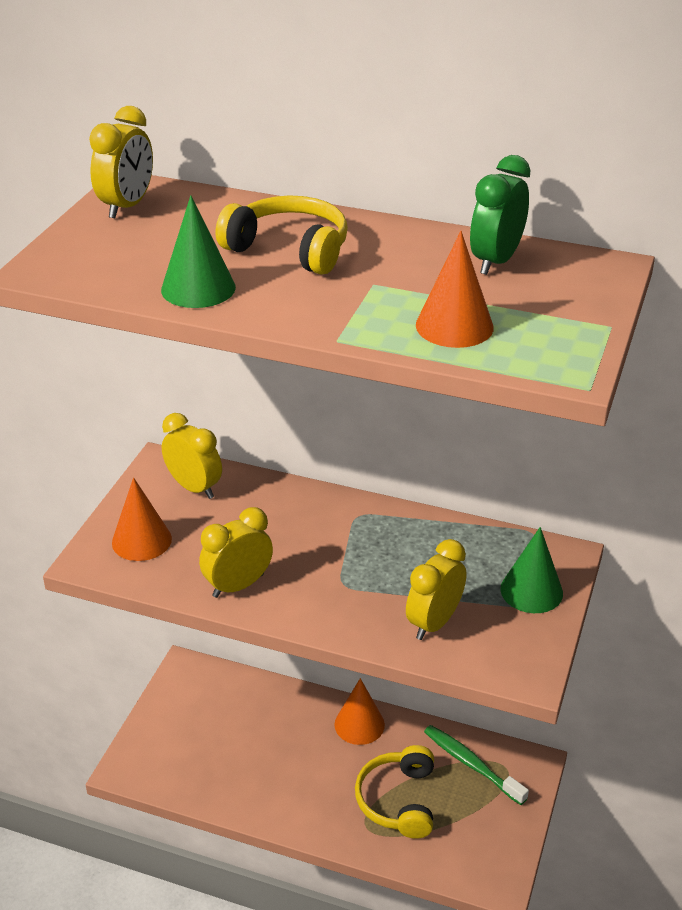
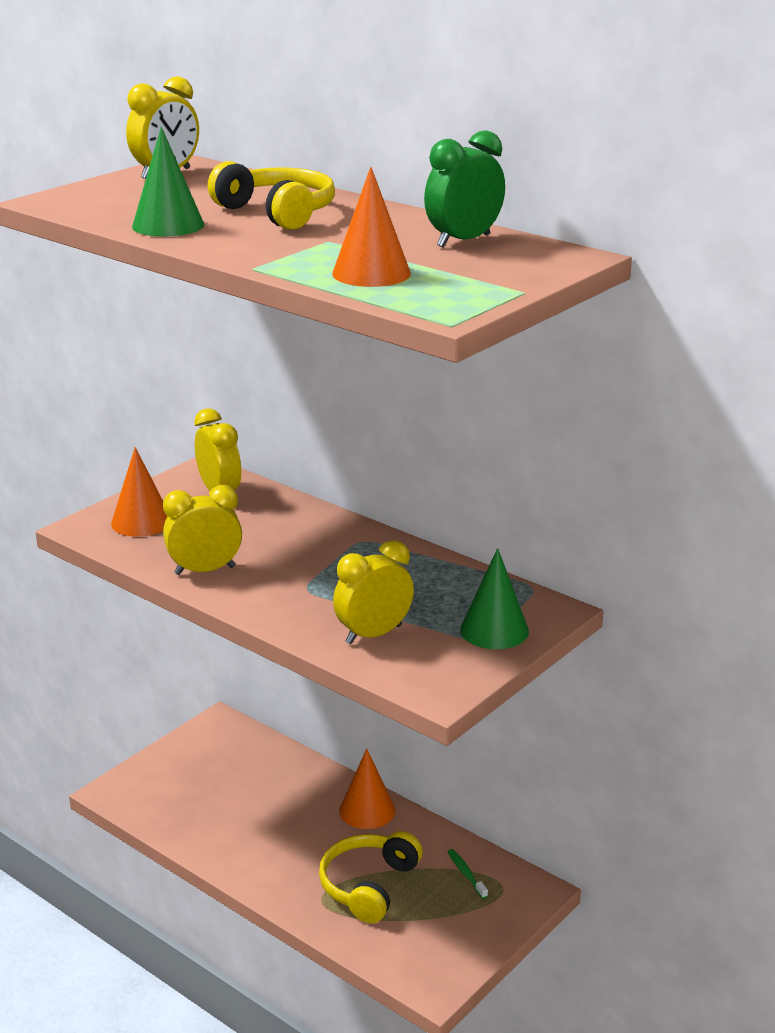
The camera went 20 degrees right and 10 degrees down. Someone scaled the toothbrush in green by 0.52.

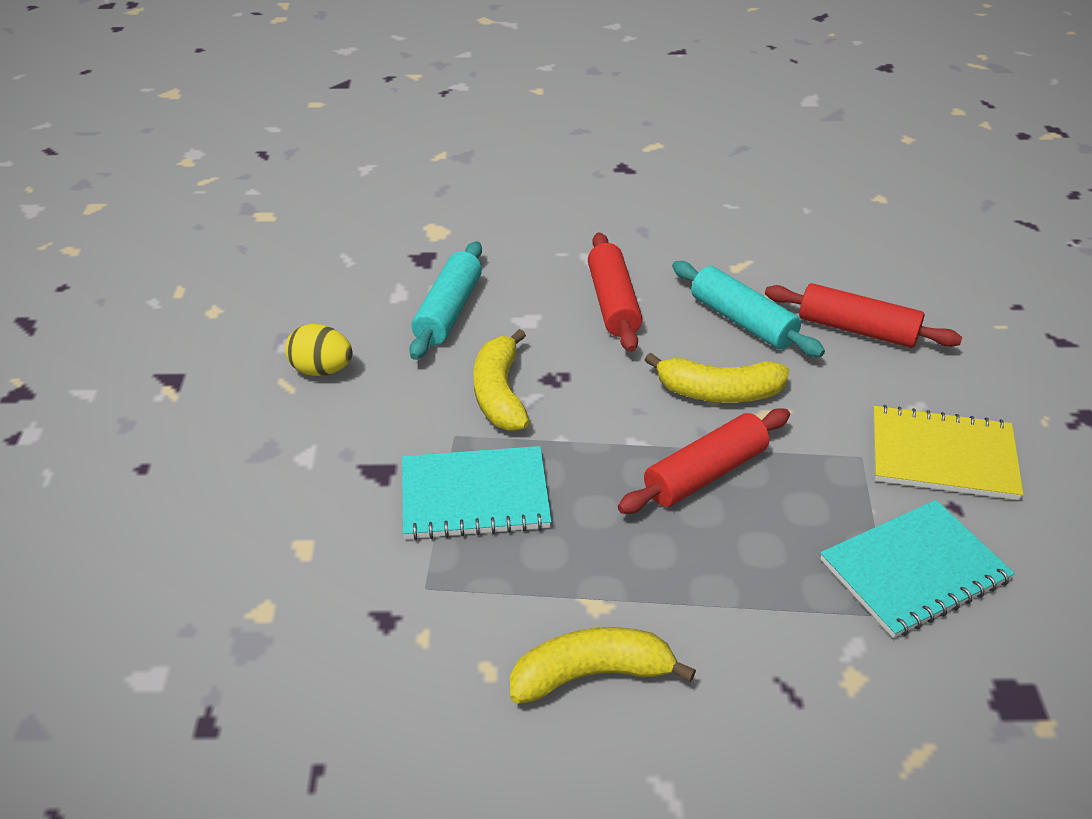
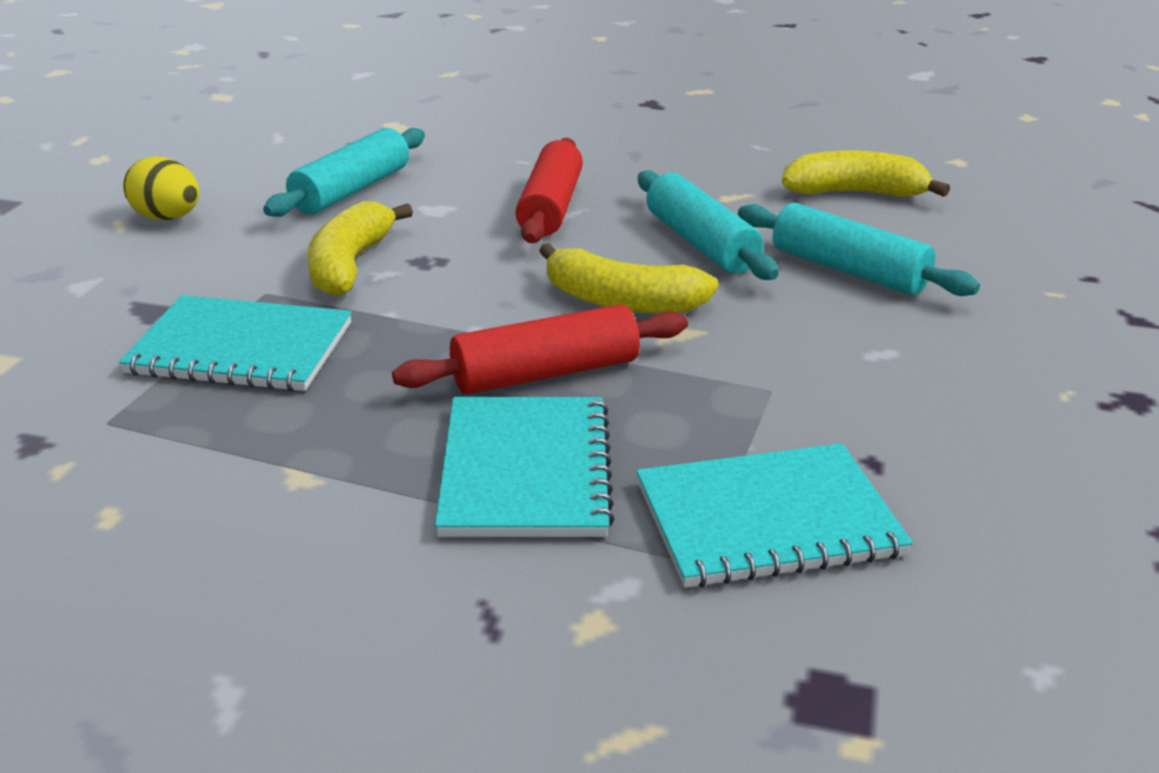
The camera went 15 degrees right and 10 degrees down. Someone put down the notebook in turquoise (no. 2 from left). Someone repainted the rolling pin in red (no. 3 from left), which became the rolling pin in turquoise (no. 3 from left). Someone carried the banana in yellow (no. 2 from left in the first image). Someone took away the notebook in yellow.

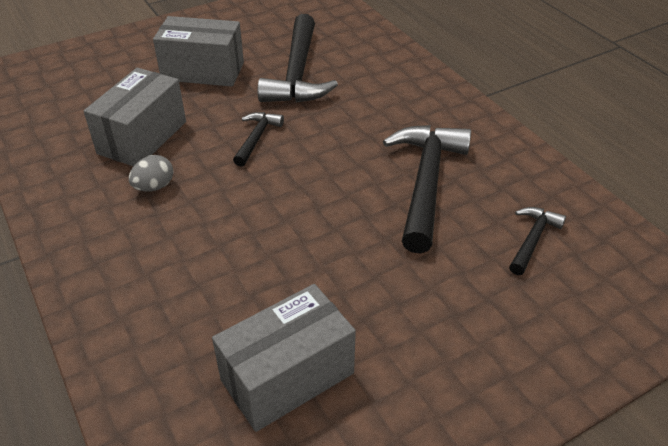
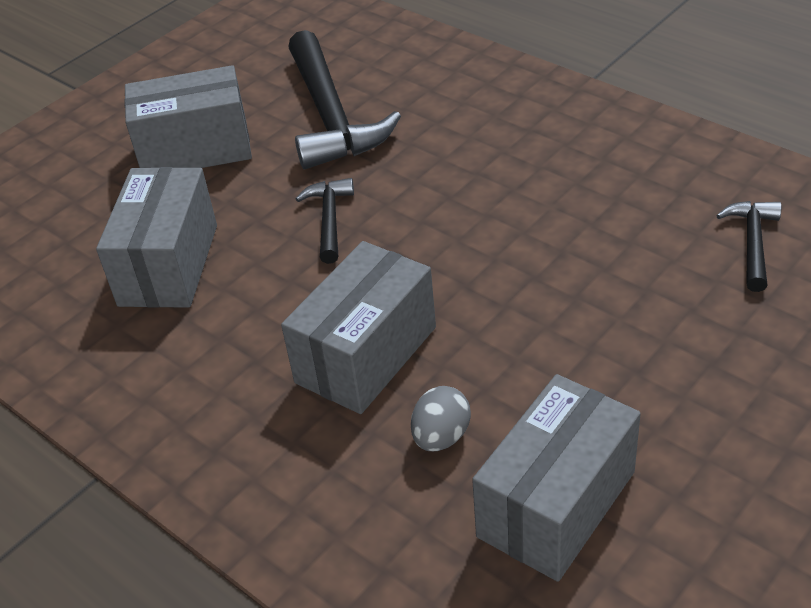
The camera went 15 degrees left and 0 degrees up. Someone put down the box in grey (no. 3 from left). Someone carried the egg in grey. Someone took away the hammer in black (no. 3 from left).

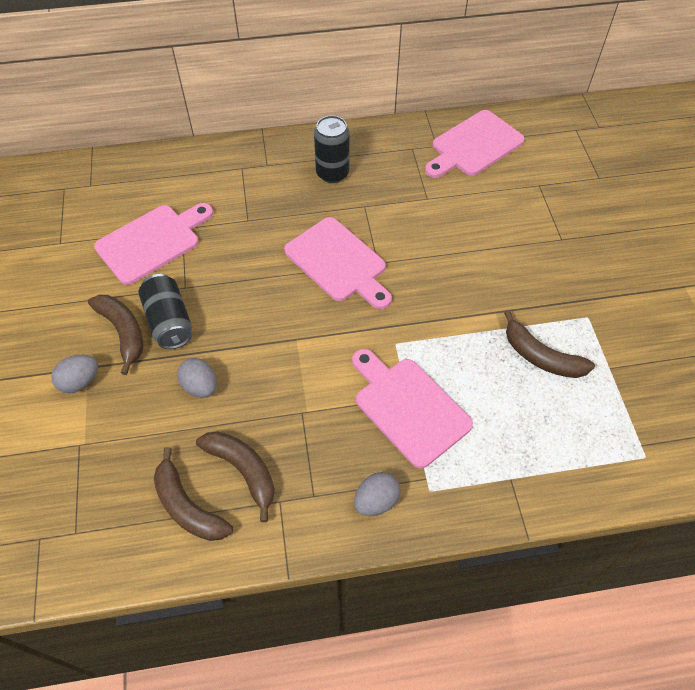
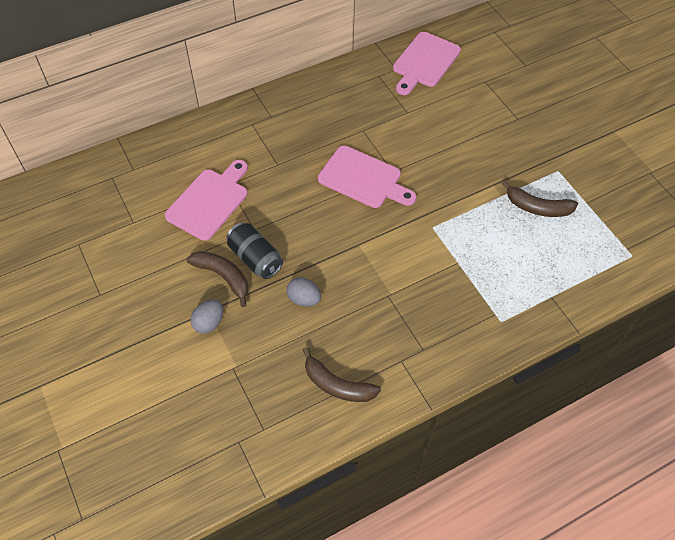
The camera went 20 degrees left and 0 degrees up. Someone took away the banana in brown (no. 3 from left). Someone took away the can in black (no. 2 from left). Someone took away the cutting board in pink (no. 3 from left). Someone took away the egg in grey (no. 3 from left).

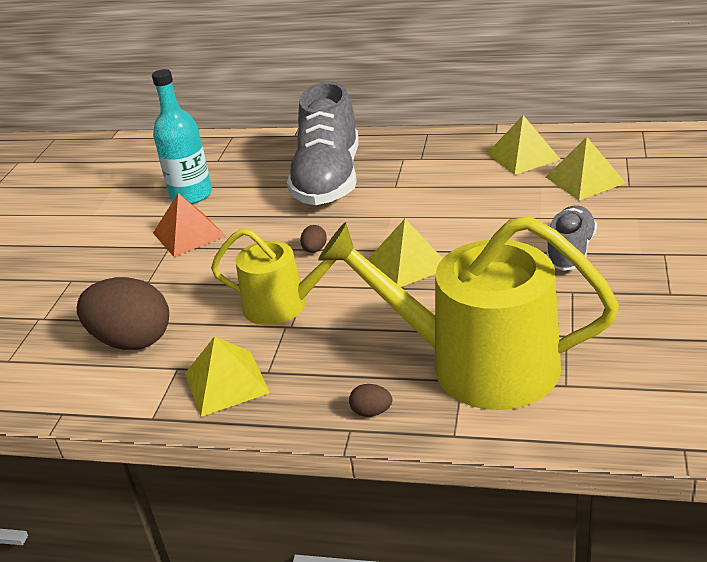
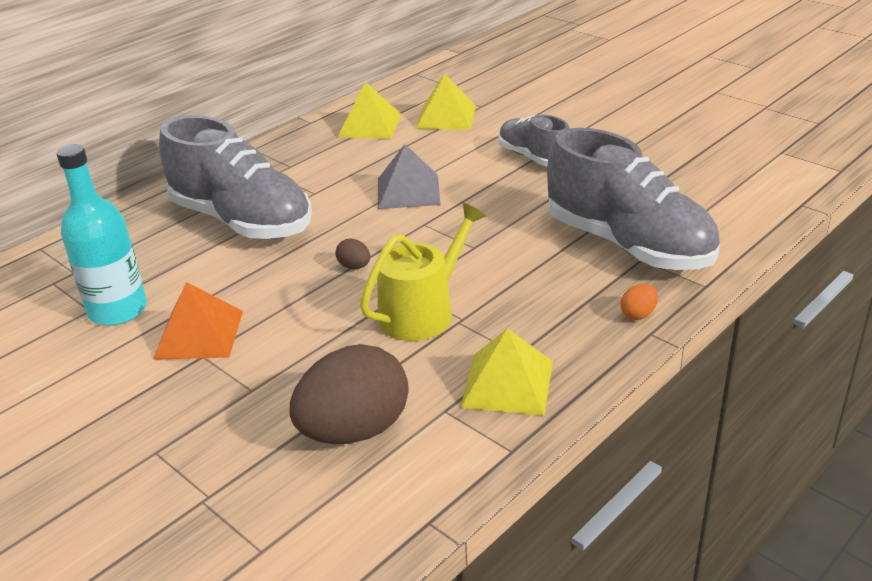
The camera went 60 degrees left and 0 degrees up. Someone put down the pyramid in grey. Someone swapped the watering can in yellow (no. 2 from left) for the shoe in grey (no. 3 from left). Someone repainted the egg in brown (no. 3 from left), which became the egg in orange. Someone took away the pyramid in yellow (no. 2 from left).

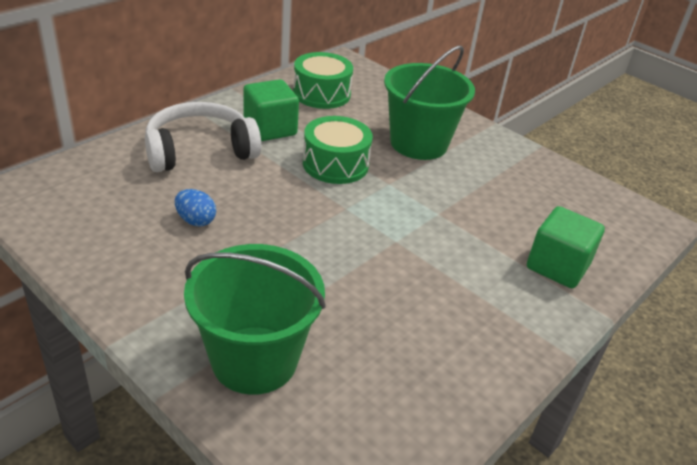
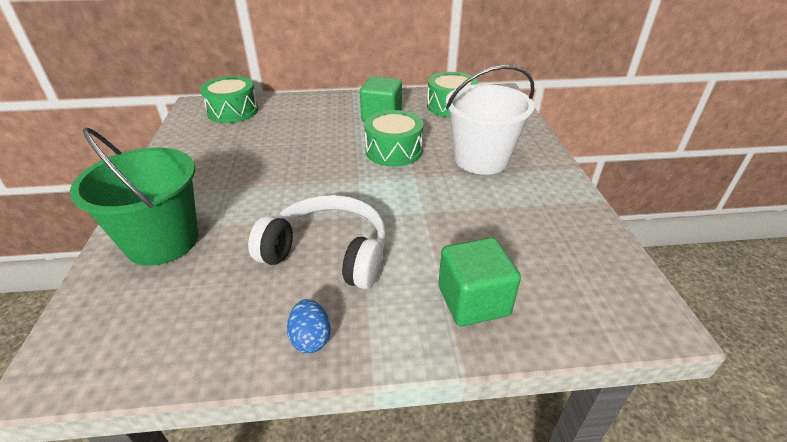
The camera went 45 degrees right and 0 degrees up. Someone put down the drum in green (no. 1 from left). Someone carried the headphones in white. Someone carried the egg in blue. Someone repainted the bucket in green (no. 2 from left), which became the bucket in white.

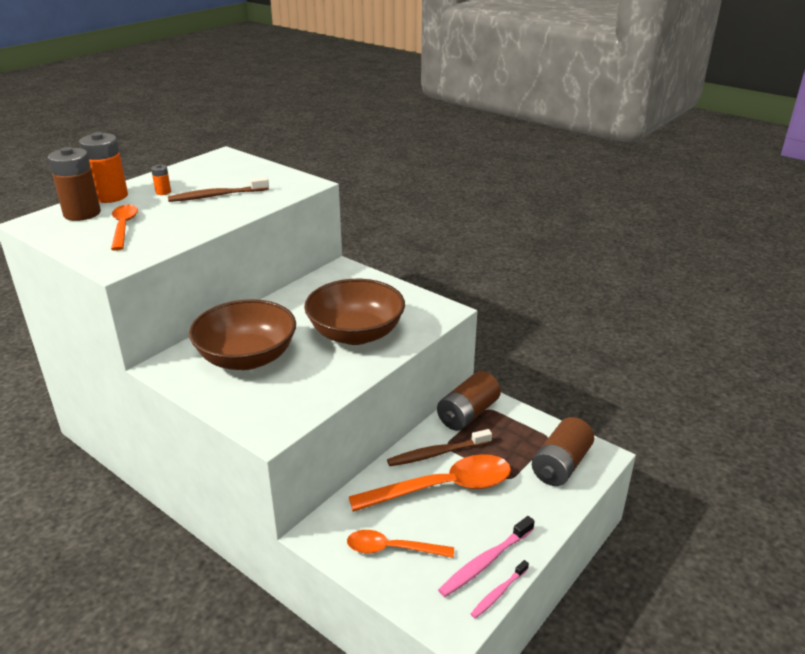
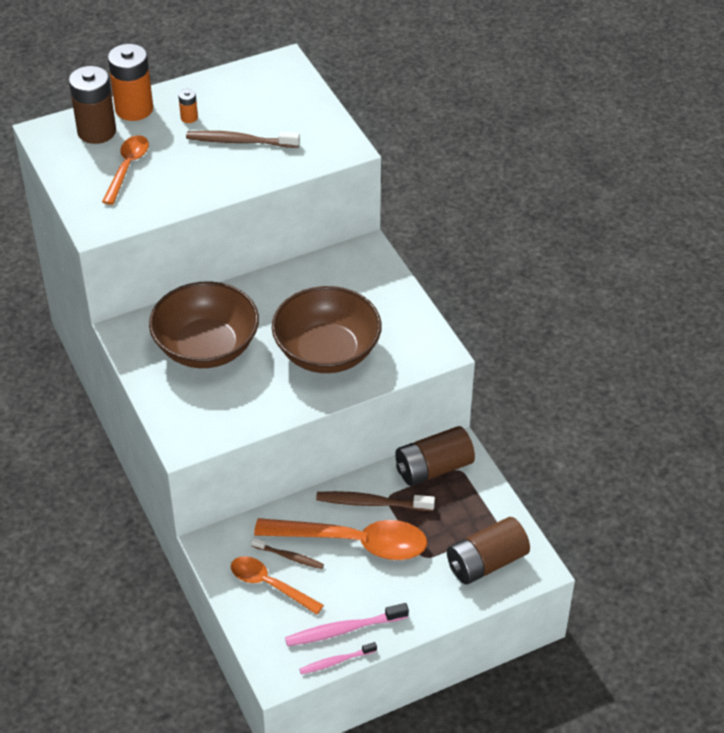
The camera went 25 degrees right and 15 degrees up. Someone put down the toothbrush in brown (no. 2 from left).

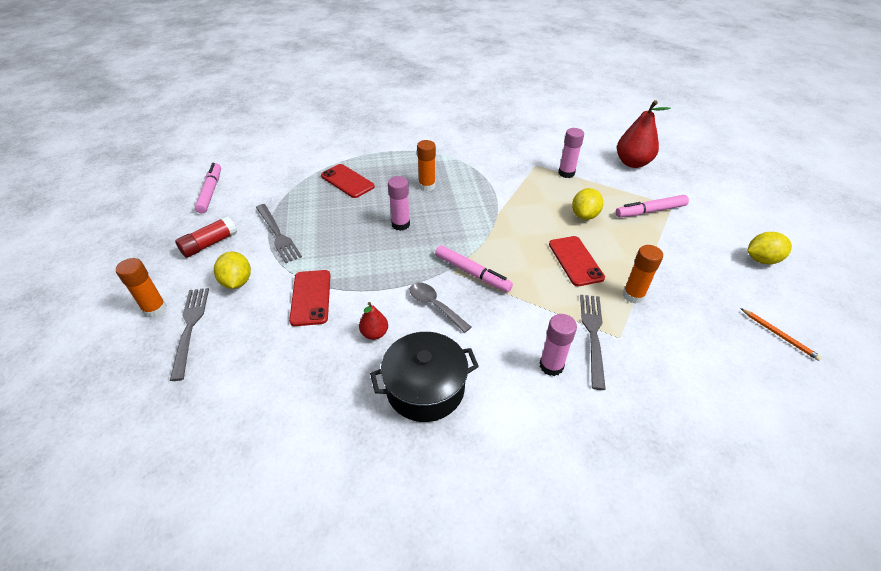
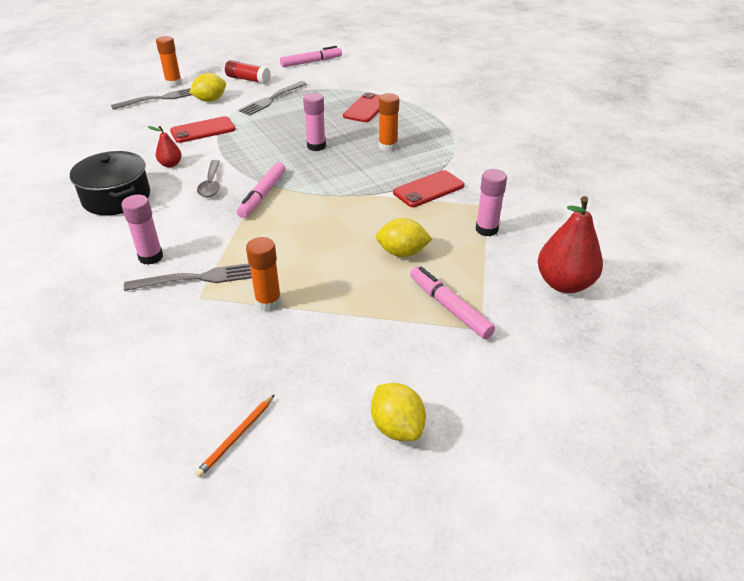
The camera went 70 degrees right and 5 degrees down. Someone rotated the spoon in grey by 150 degrees clockwise. Someone carried the phone in red (no. 3 from left).

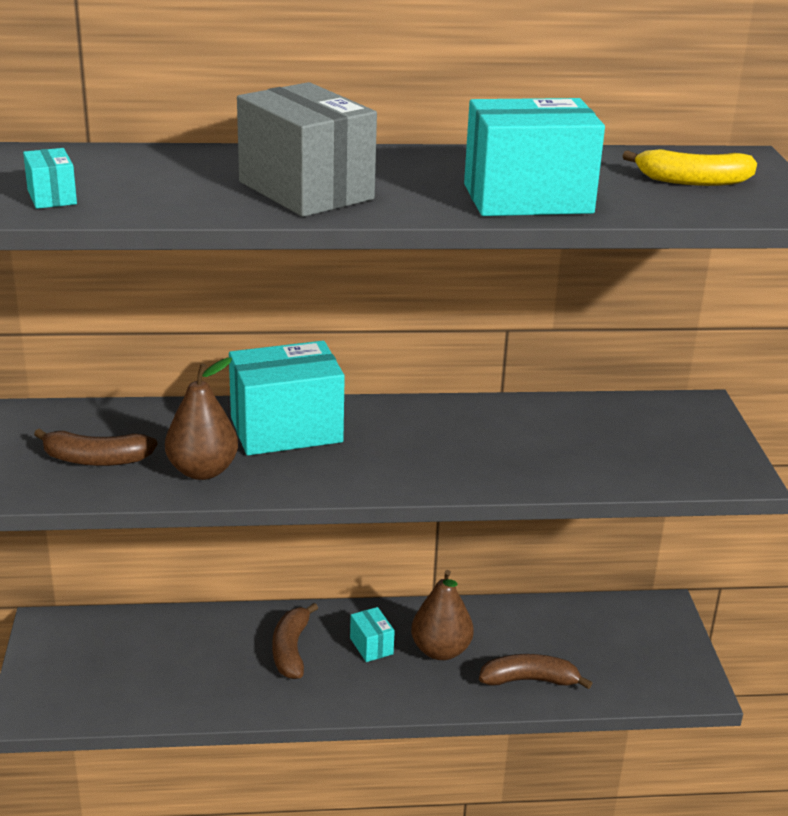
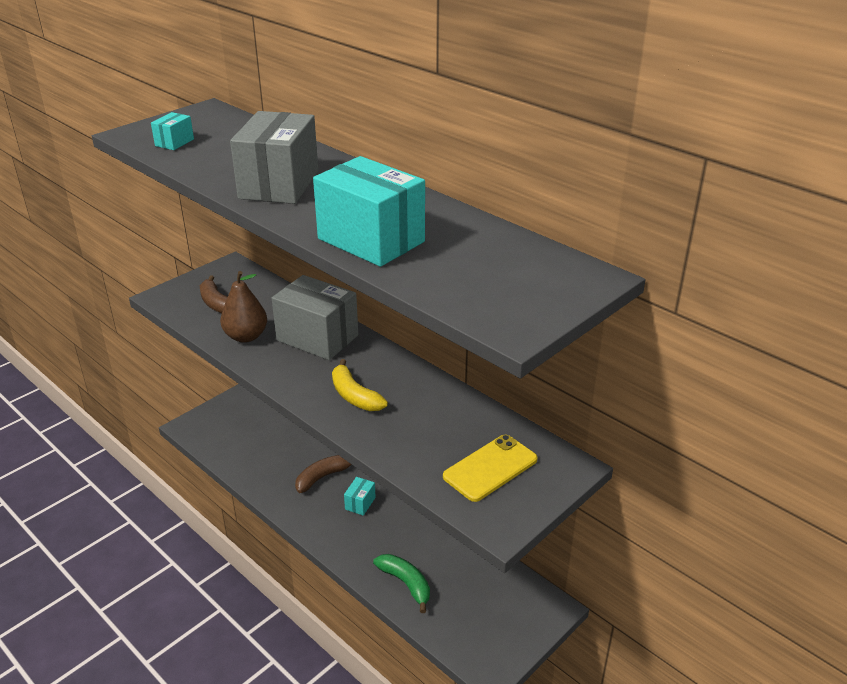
The camera went 50 degrees right and 5 degrees up. Someone repainted the box in turquoise (no. 2 from left), which became the box in grey (no. 2 from left). Someone carried the banana in yellow. Someone repainted the banana in brown (no. 3 from left), which became the banana in green. Someone put down the phone in yellow. Someone took away the pear in brown (no. 2 from left).

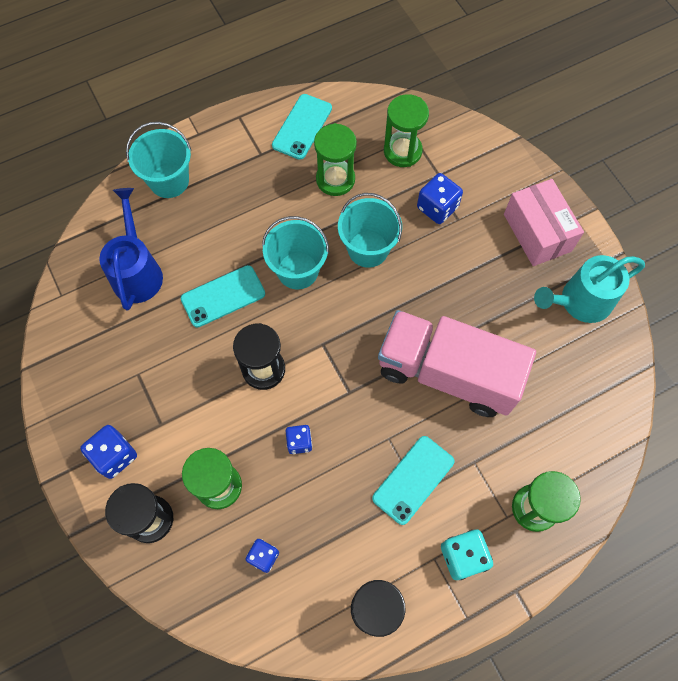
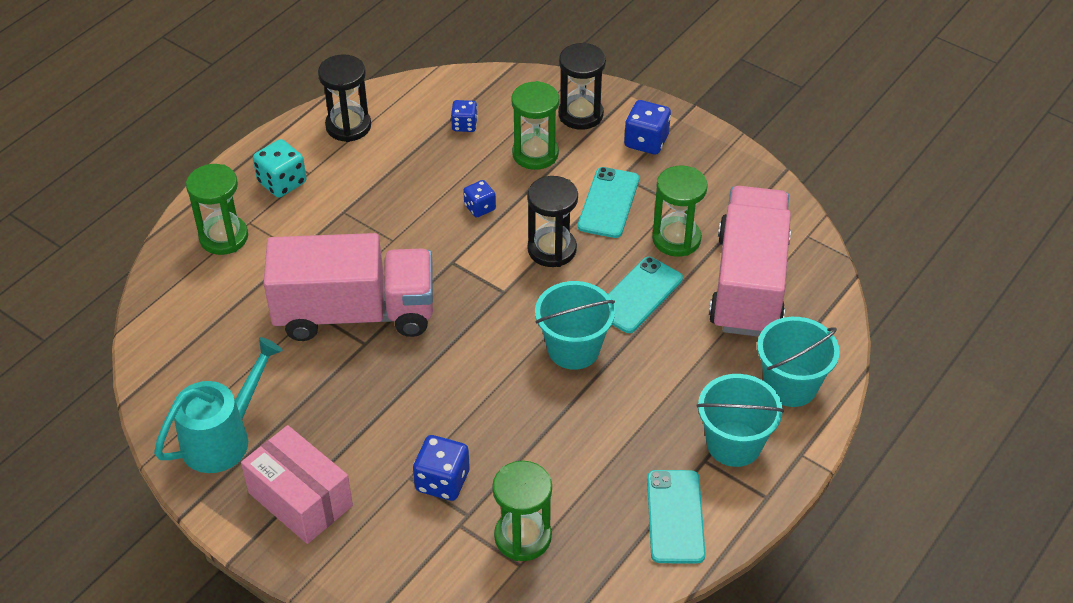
The camera went 155 degrees right and 20 degrees down. Someone carried the phone in turquoise (no. 3 from left in the first image). Someone carried the hourglass in green (no. 2 from left in the first image). Someone carried the bucket in turquoise (no. 3 from left in the first image). Someone swapped the watering can in blue for the truck in pink (no. 2 from left).

